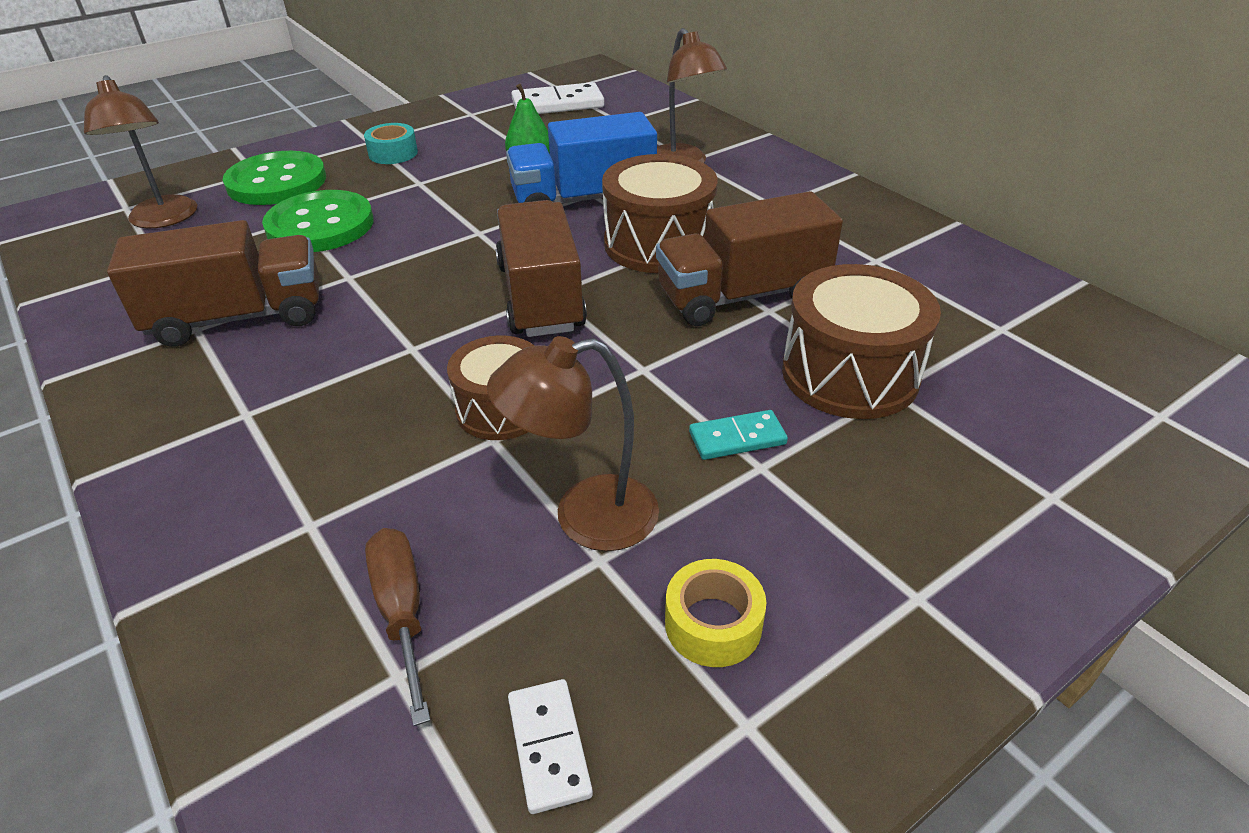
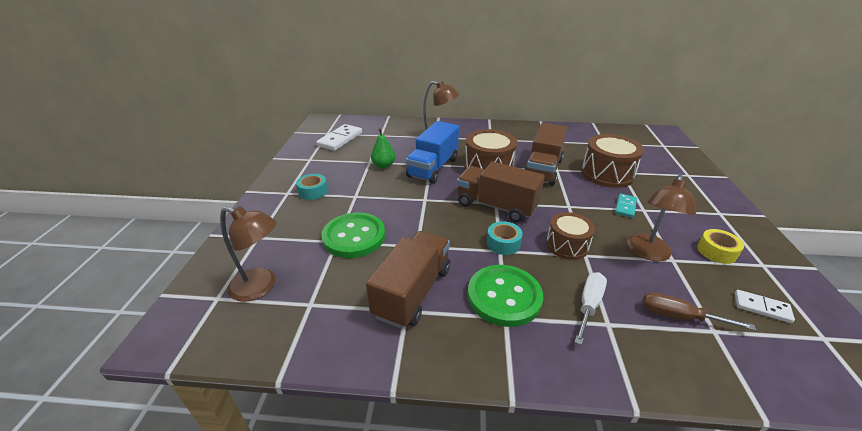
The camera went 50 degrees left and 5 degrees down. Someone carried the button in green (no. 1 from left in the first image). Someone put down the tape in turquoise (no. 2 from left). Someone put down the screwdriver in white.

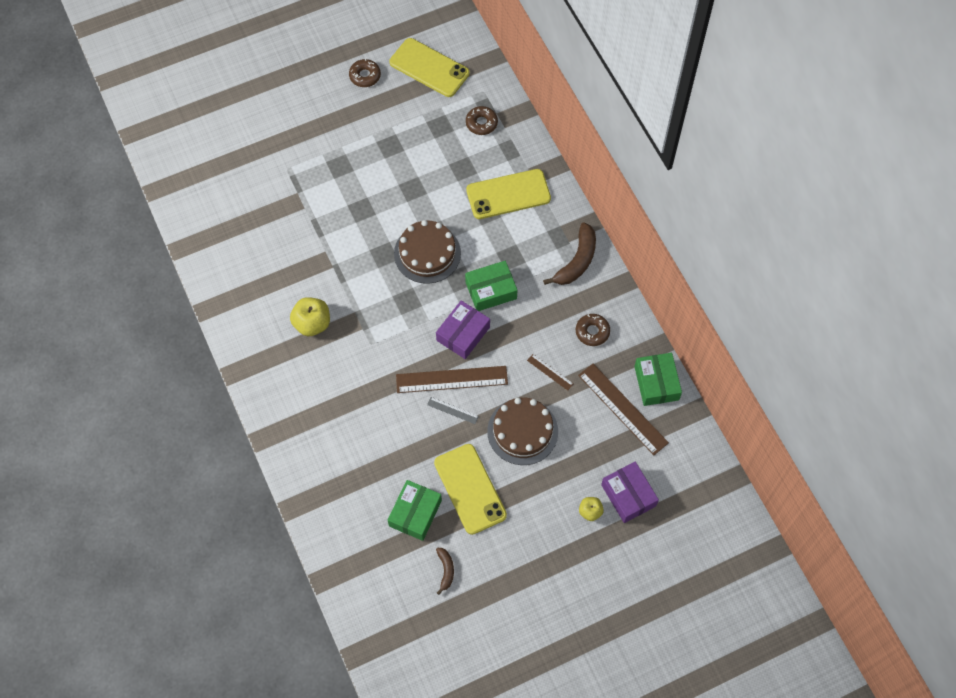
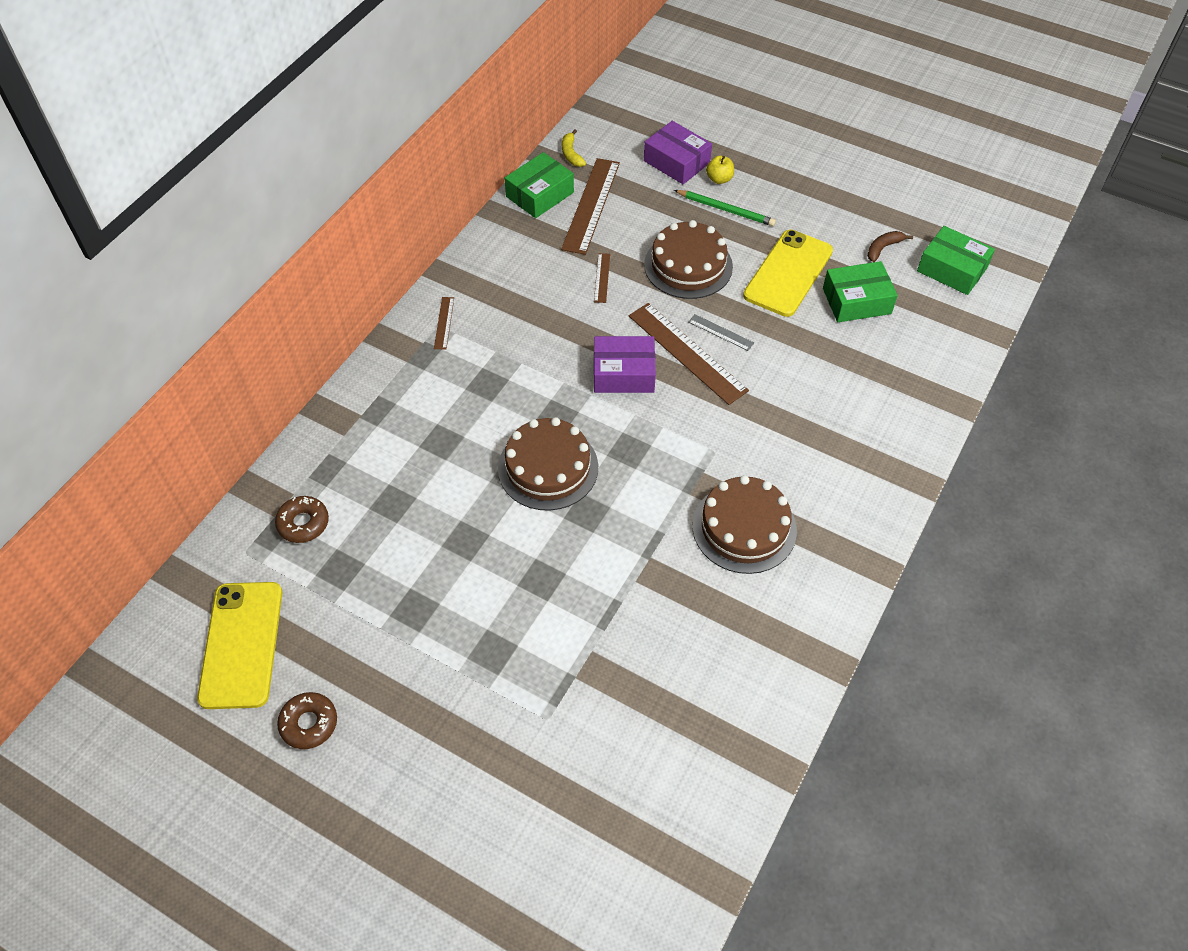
The camera went 125 degrees left and 10 degrees down. Someone swapped the banana in brown (no. 2 from left) for the ruler in brown (no. 1 from left). Someone put down the banana in yellow. Someone rotated the box in purple (no. 2 from left) by 75 degrees counterclockwise. Someone put down the pencil in green. Someone rotated the ruler in grey by 45 degrees counterclockwise. Someone swapped the apple in yellow (no. 1 from left) for the cake in brown (no. 3 from left). Someone carried the box in green (no. 2 from left in the first image). Someone took away the phone in yellow (no. 3 from left). Someone took away the donut in brown (no. 3 from left).

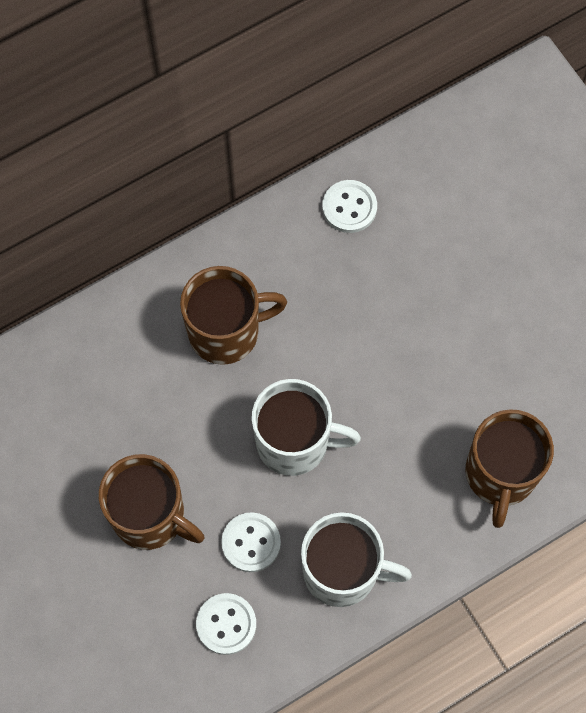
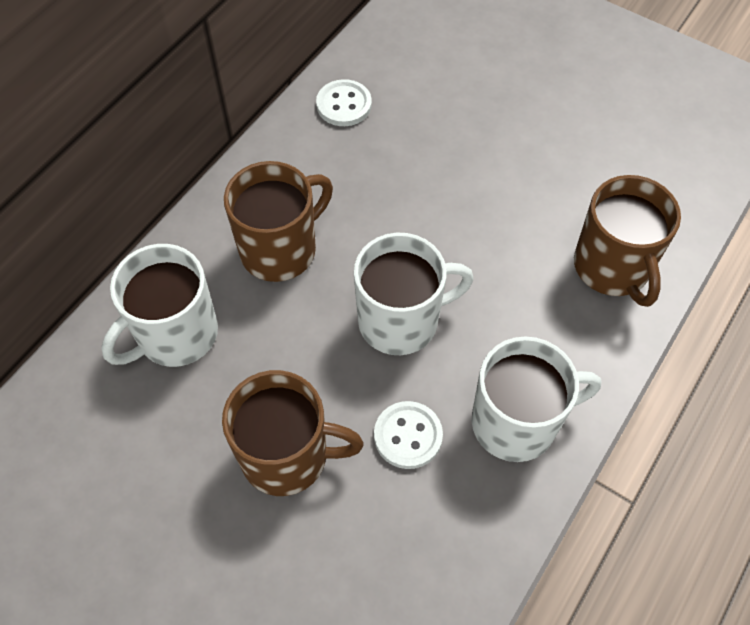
The camera went 25 degrees left and 10 degrees down. Someone put down the mug in white (no. 1 from left). Someone took away the button in white (no. 1 from left).

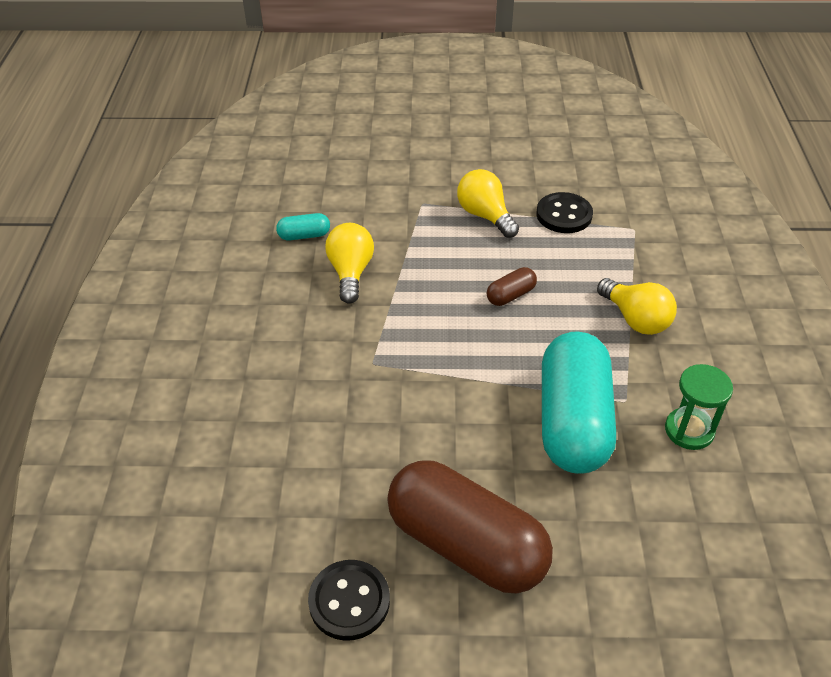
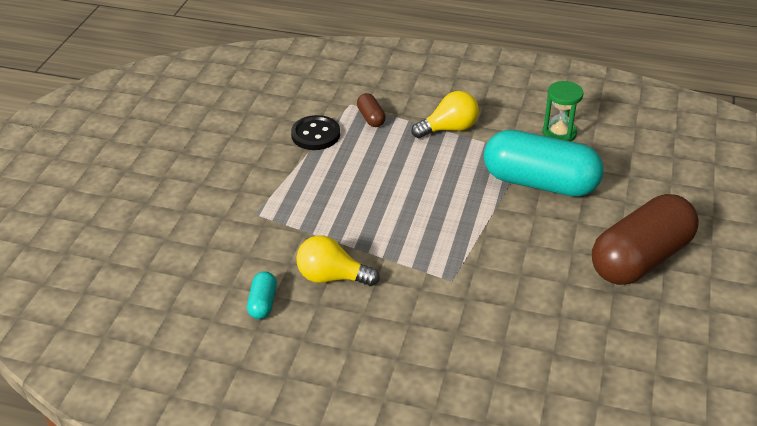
The camera went 75 degrees left and 5 degrees down. Someone carried the capsule in brown (no. 2 from left in the first image). Someone took away the button in black (no. 1 from left). Someone took away the light bulb in yellow (no. 2 from left).

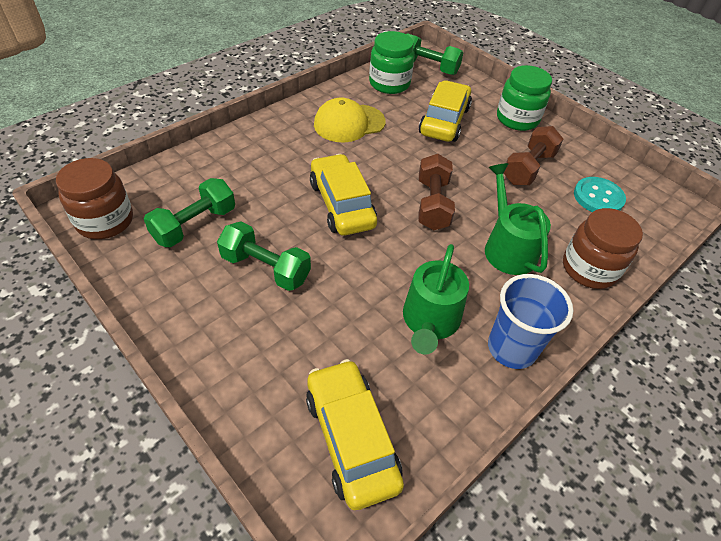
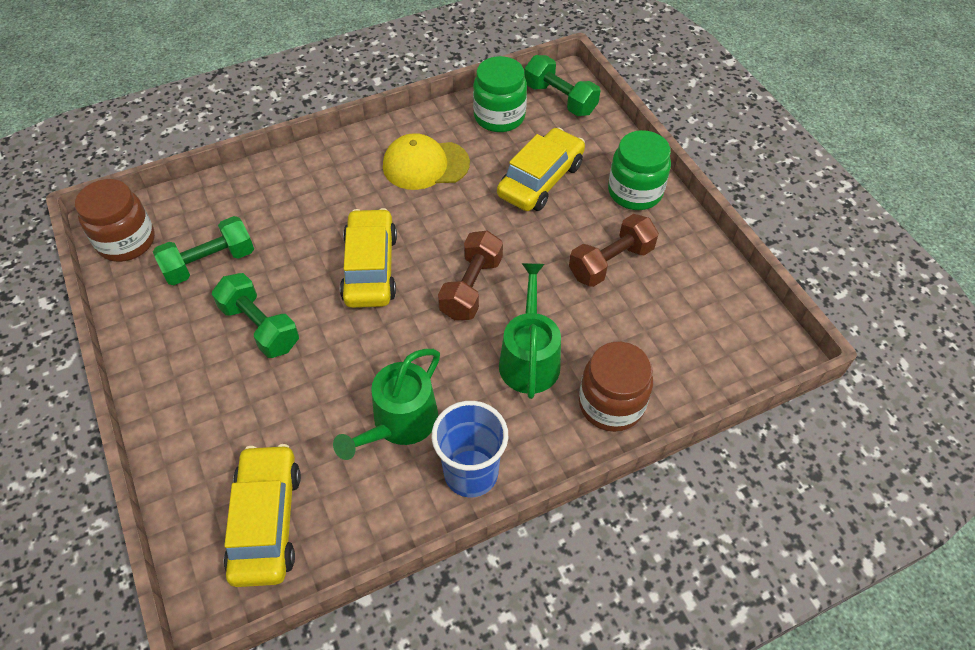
The camera went 20 degrees right and 5 degrees up. Someone took away the button in turquoise.

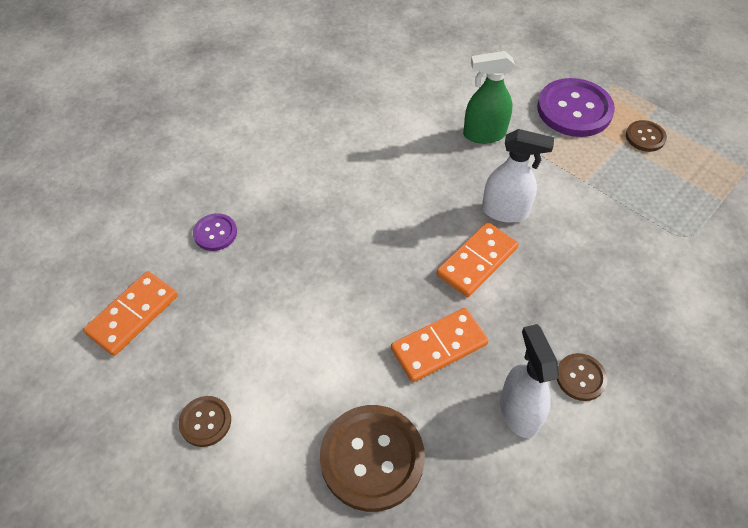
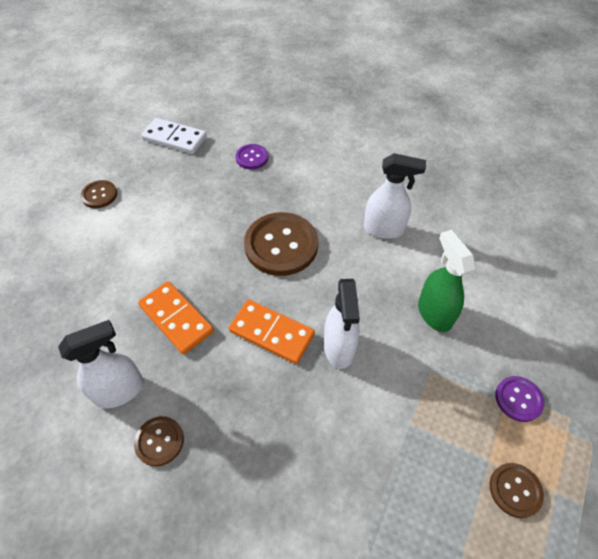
The camera went 75 degrees right and 0 degrees up. Someone repainted the domino in orange (no. 1 from left), which became the domino in white. Someone carried the button in brown (no. 2 from left in the first image). Someone put down the spray bottle in white (no. 3 from left). Someone scaled the button in purple (no. 2 from left) by 0.51.

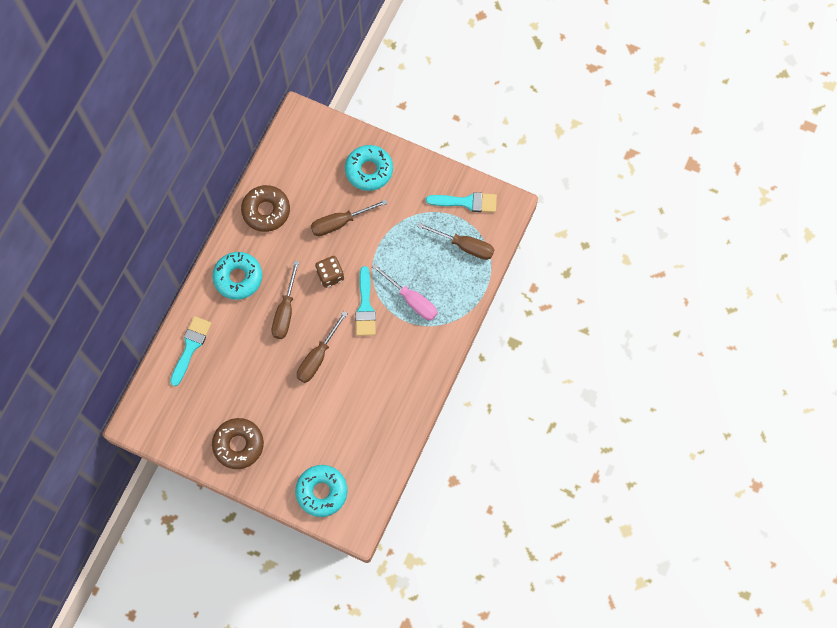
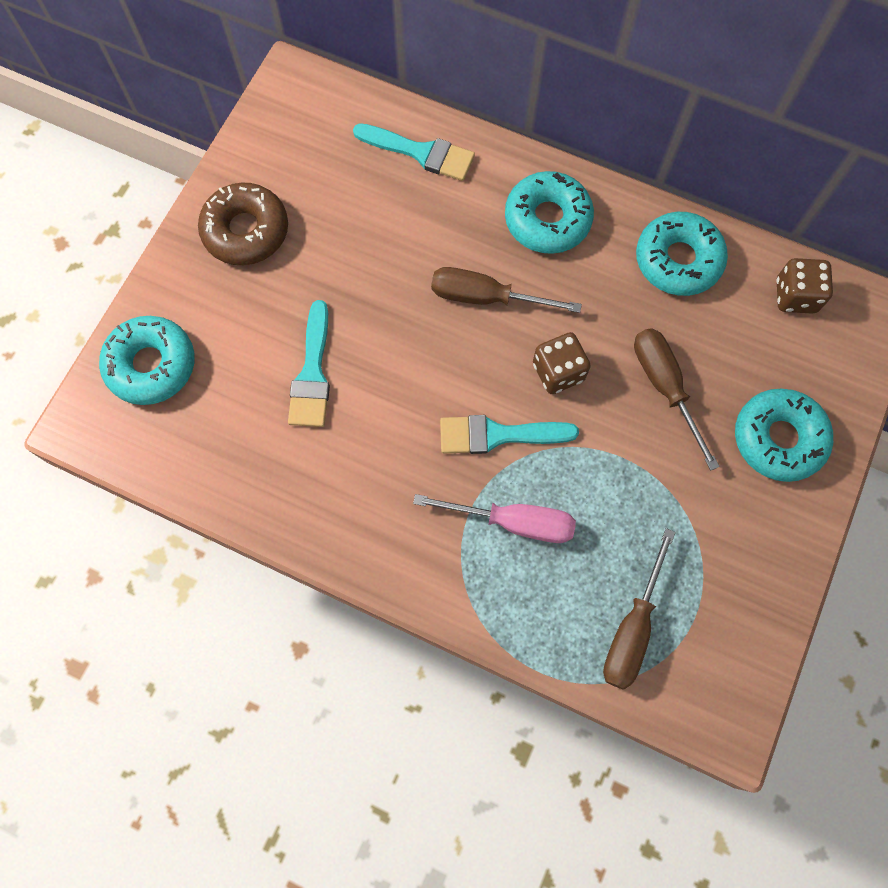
The camera went 90 degrees right and 0 degrees up. Someone carried the brush in turquoise (no. 3 from left in the first image). Someone rotated the screwdriver in pink by 120 degrees counterclockwise. Someone repainted the donut in brown (no. 2 from left), which became the donut in turquoise (no. 3 from left). Someone put down the dice in brown (no. 2 from left). Someone took away the screwdriver in brown (no. 2 from left).

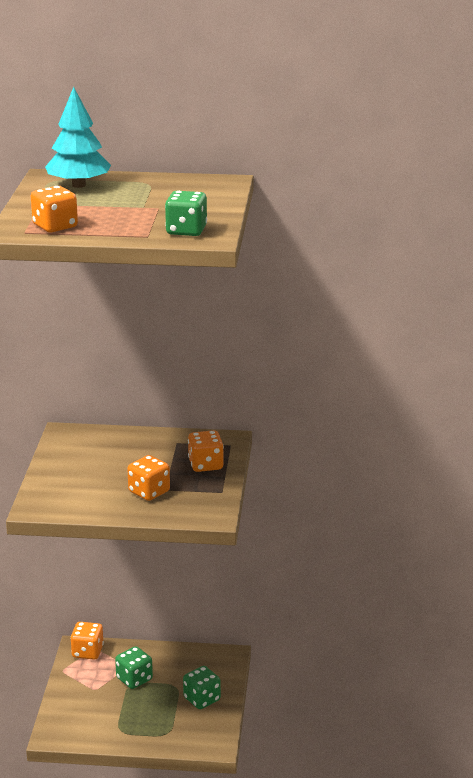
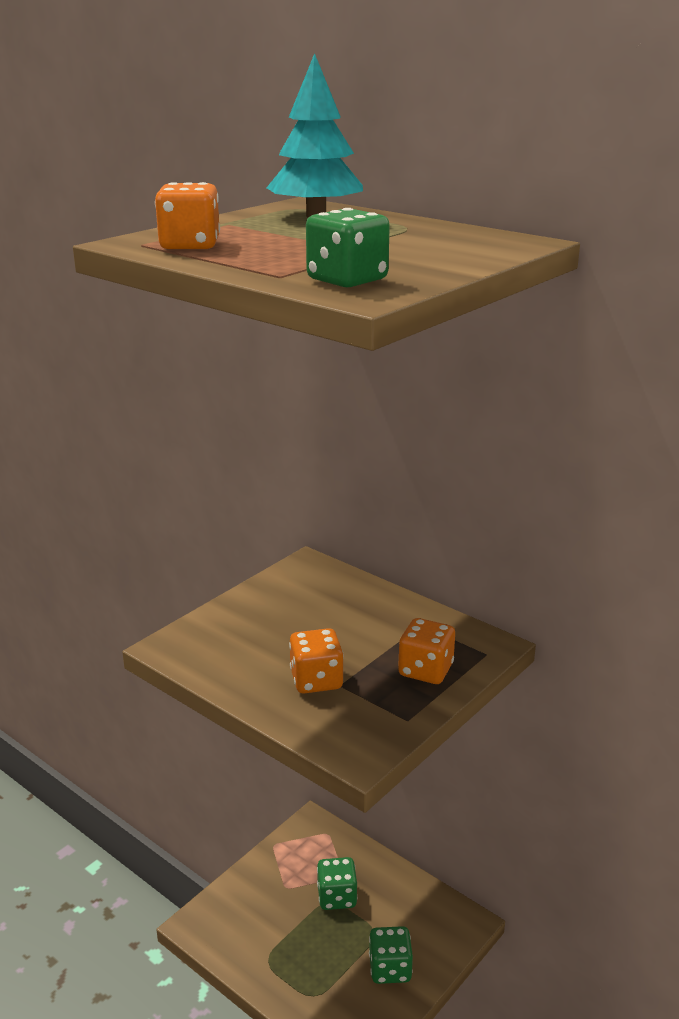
The camera went 35 degrees right and 0 degrees up. Someone took away the dice in orange (no. 2 from left).

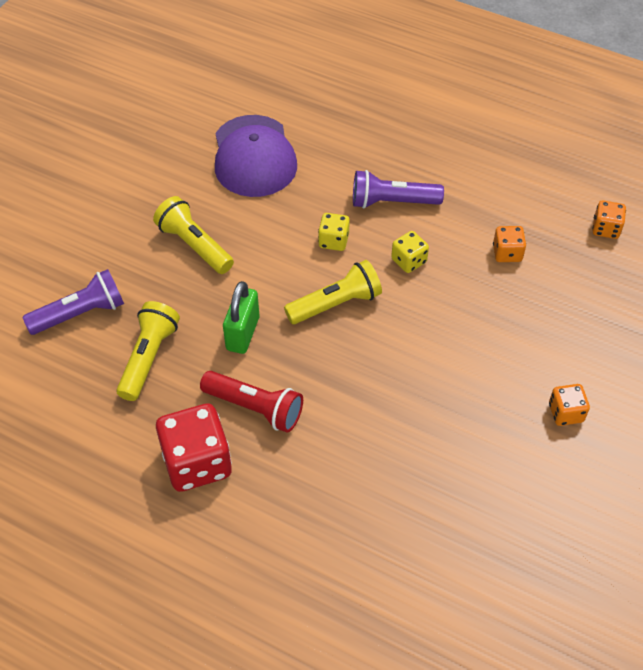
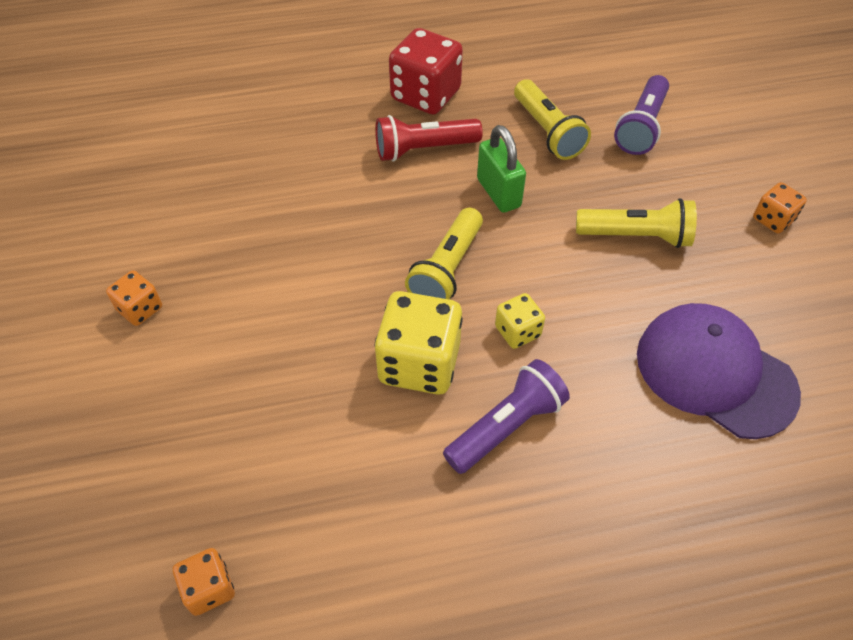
The camera went 140 degrees right and 0 degrees up. Someone scaled the dice in yellow (no. 2 from left in the first image) by 1.91. Someone carried the dice in orange (no. 1 from left in the first image).

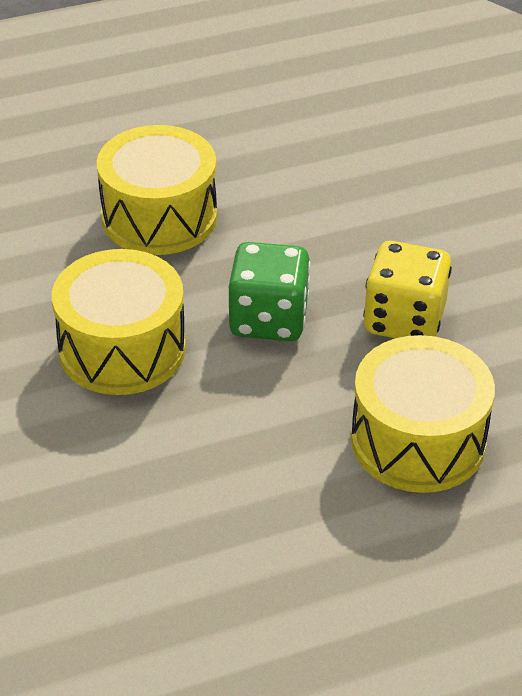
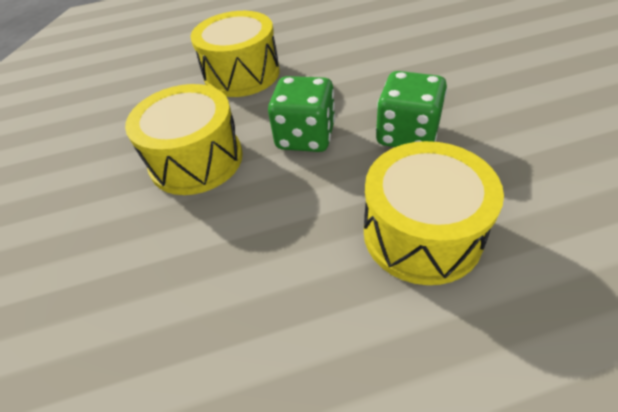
The camera went 10 degrees right and 5 degrees up. Someone repainted the dice in yellow, which became the dice in green (no. 2 from left).

